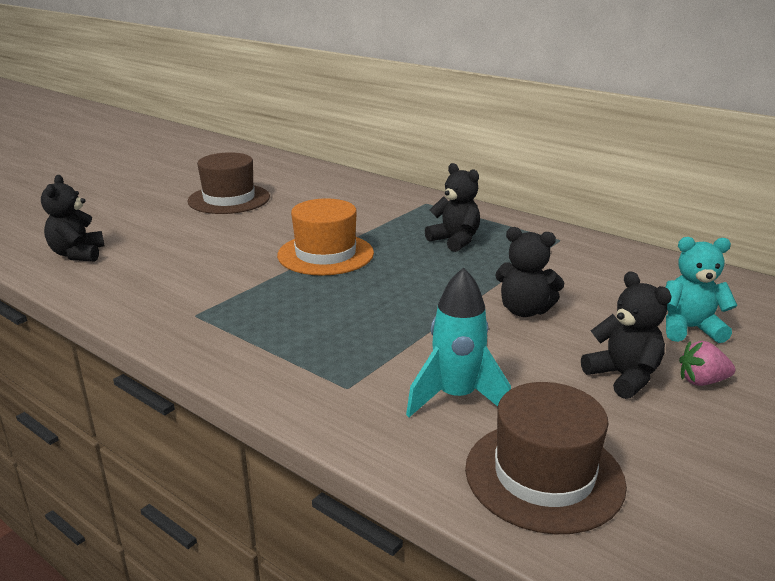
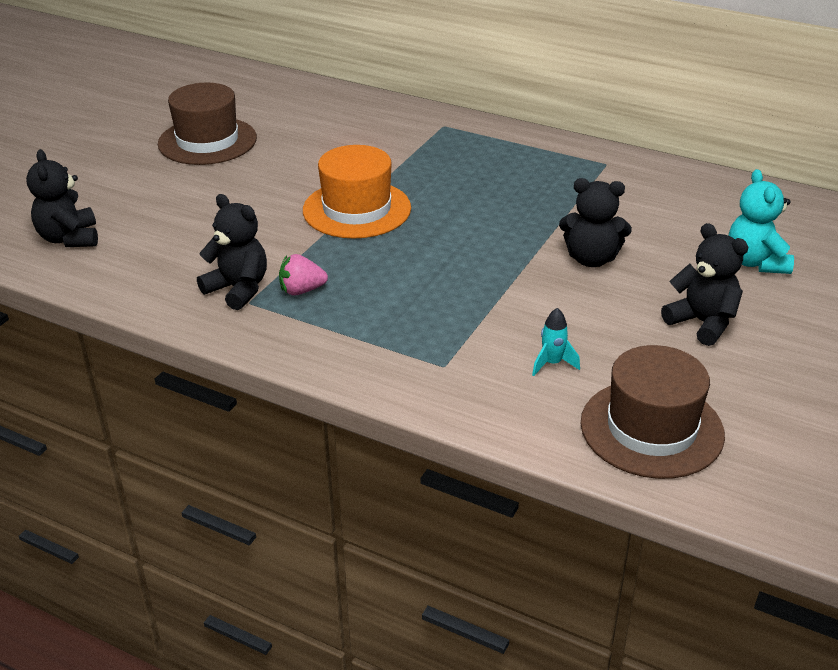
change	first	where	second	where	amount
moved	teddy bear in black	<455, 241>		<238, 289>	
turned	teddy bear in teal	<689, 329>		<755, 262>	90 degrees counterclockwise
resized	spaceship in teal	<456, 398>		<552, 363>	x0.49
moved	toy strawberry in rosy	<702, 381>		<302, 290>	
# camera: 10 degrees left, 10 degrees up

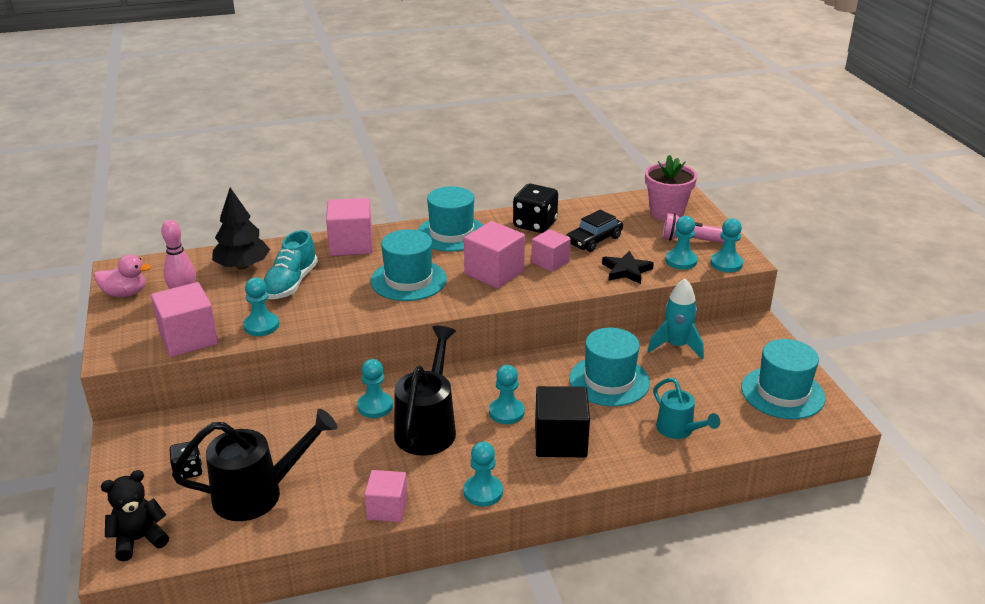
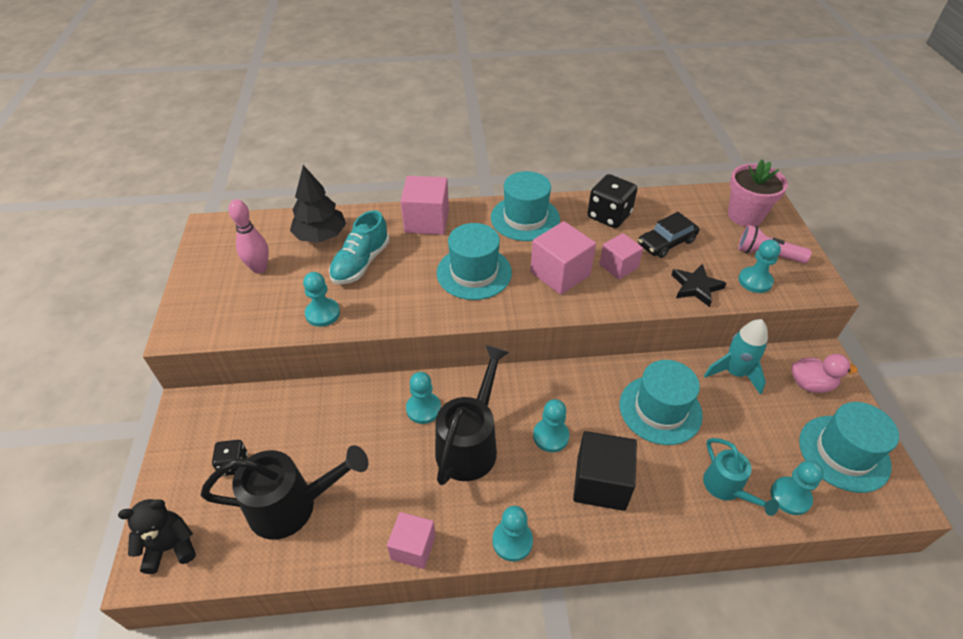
change	first	where	second	where	amount
moved	chess pawn in teal	<726, 264>		<790, 496>	
moved	toy duck in rosy	<125, 293>		<810, 384>	
removed	solid cube in rosy	<188, 338>			
# camera: 10 degrees right, 15 degrees up

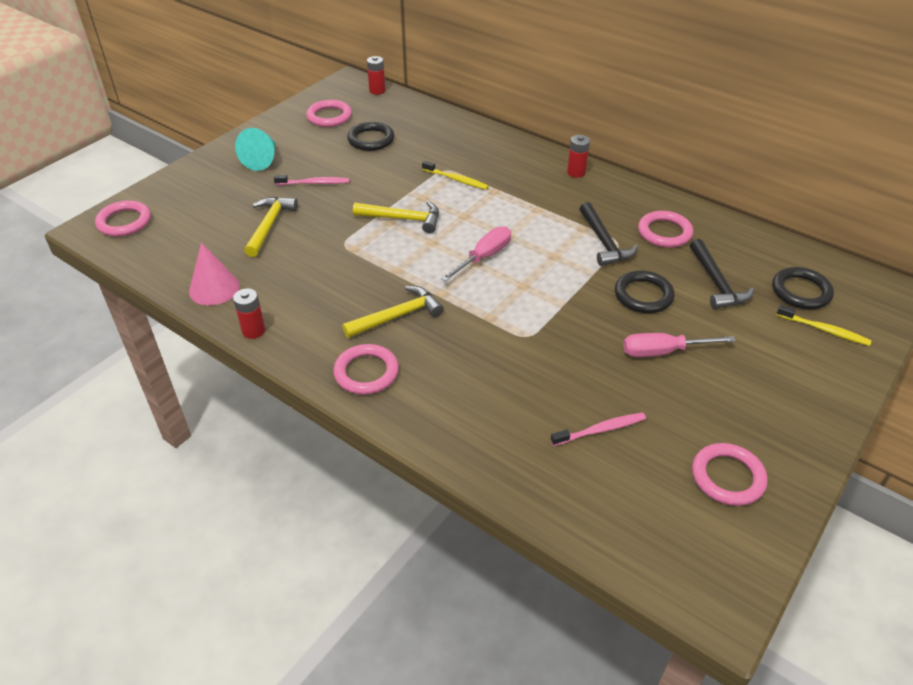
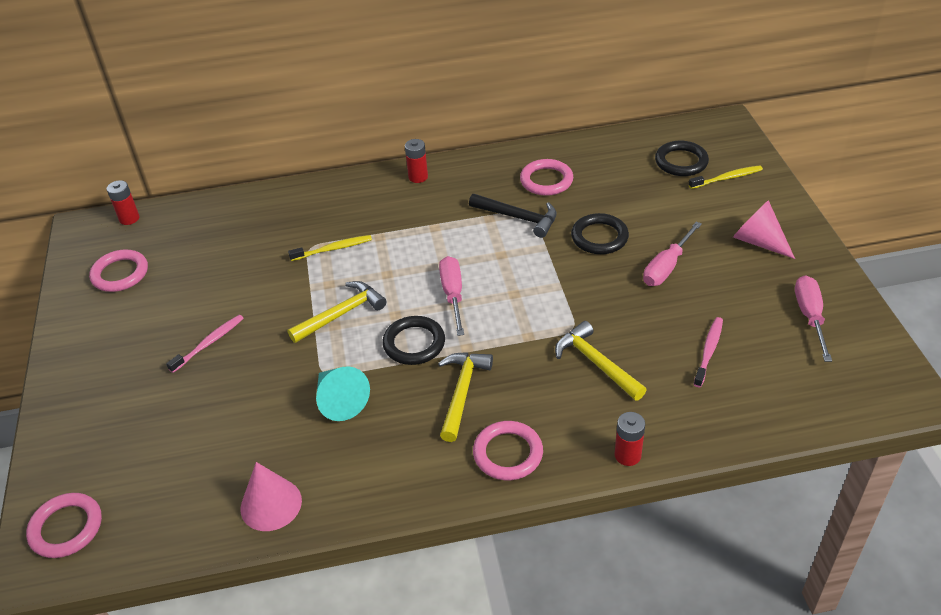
change	first	where	second	where	amount
moved	torus in black	<371, 139>		<414, 343>	
moved	solid cone in teal	<262, 160>		<340, 400>	
moved	carpenter's hammer in yellow	<269, 225>		<596, 363>	
removed	carpenter's hammer in black	<716, 283>			
moved	battery in red	<253, 331>		<627, 455>	
replaced	torus in rosy	<727, 477>	flat screwdriver in rosy	<810, 316>	
added			solid cone in rosy	<758, 241>	
# camera: 45 degrees left, 0 degrees up

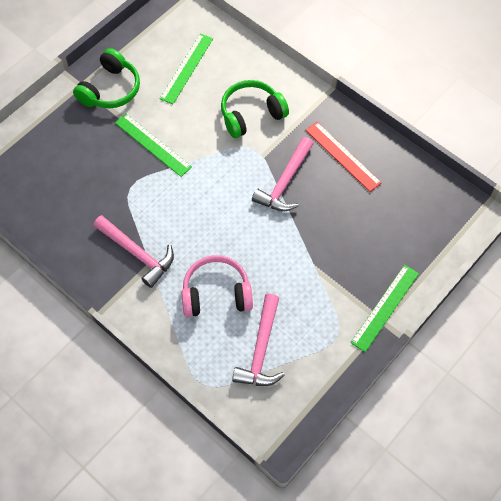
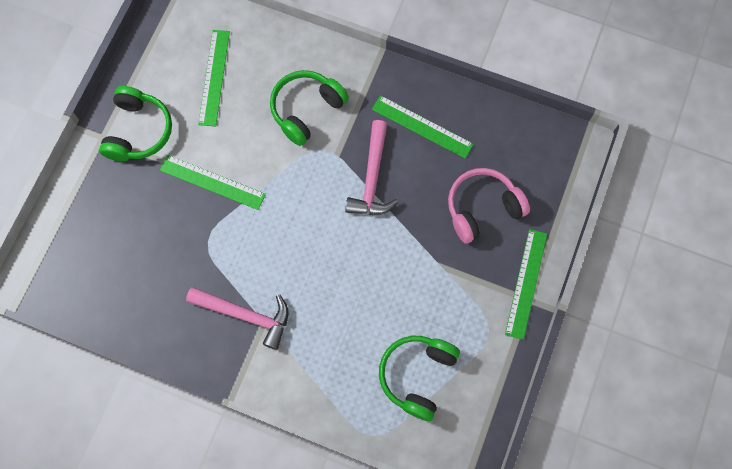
change	first	where	second	where	amount
recoloured	ruler in red	<342, 156>	ruler in emerald	<422, 126>	
moved	headphones in rosy	<216, 293>		<482, 208>	
replaced	carpenter's hammer in rosy	<261, 349>	headphones in emerald	<417, 375>	
# camera: 20 degrees left, 10 degrees up

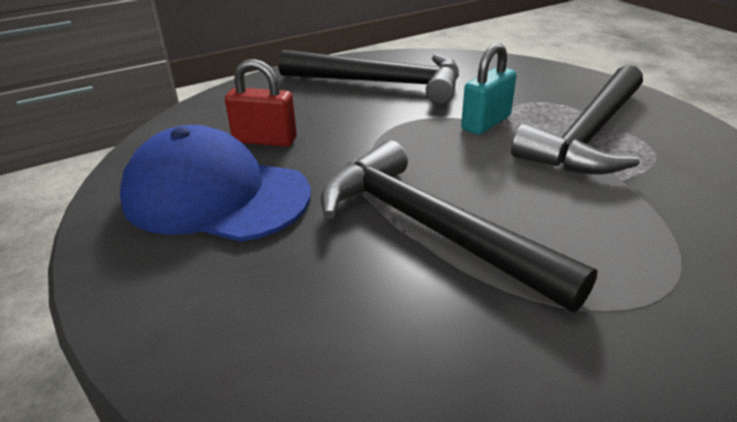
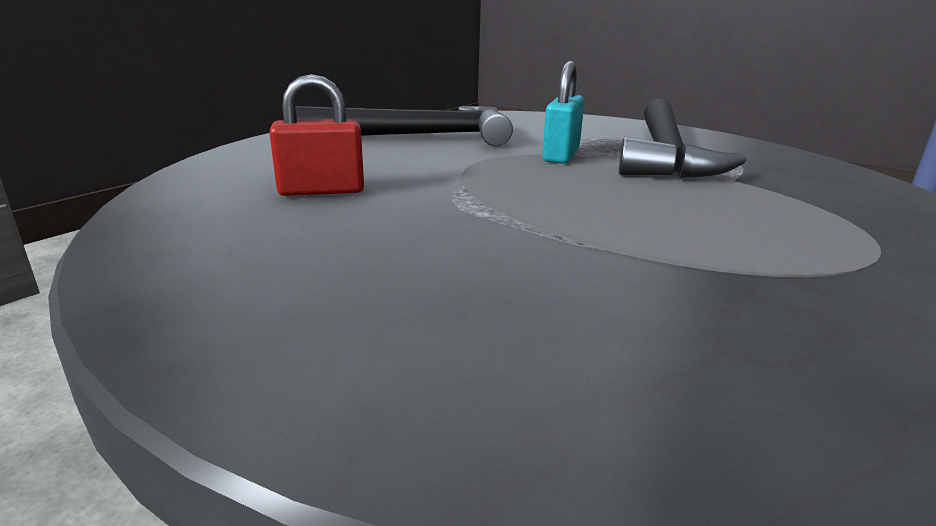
change	first	where	second	where	amount
removed	baseball cap in cobalt	<215, 196>			
removed	carpenter's hammer in black	<430, 228>			
# camera: 25 degrees left, 10 degrees down

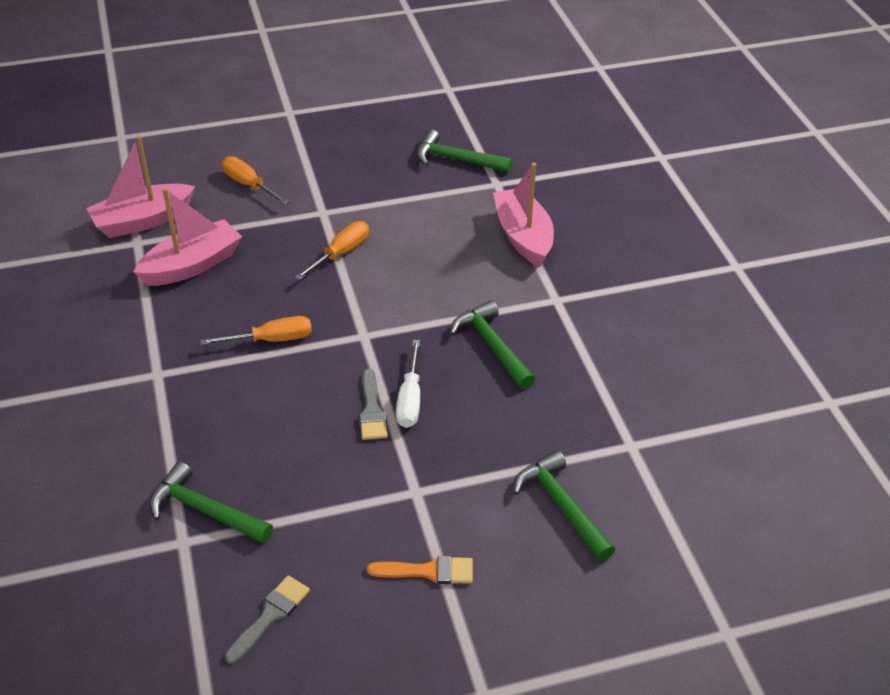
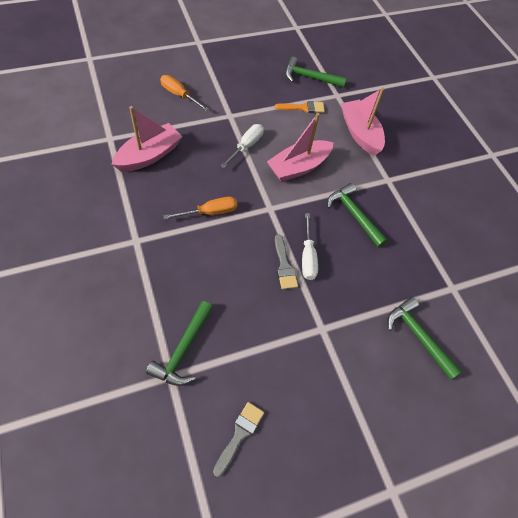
change	first	where	second	where	amount
moved	sailboat in rosy	<142, 221>		<298, 167>	
recoloured	flat screwdriver in orange	<341, 253>	flat screwdriver in pure white	<246, 146>	
turned	carpenter's hammer in emerald	<205, 510>		<183, 350>	90 degrees counterclockwise
moved	brush in orange	<428, 571>		<303, 108>	
# camera: 10 degrees left, 15 degrees up

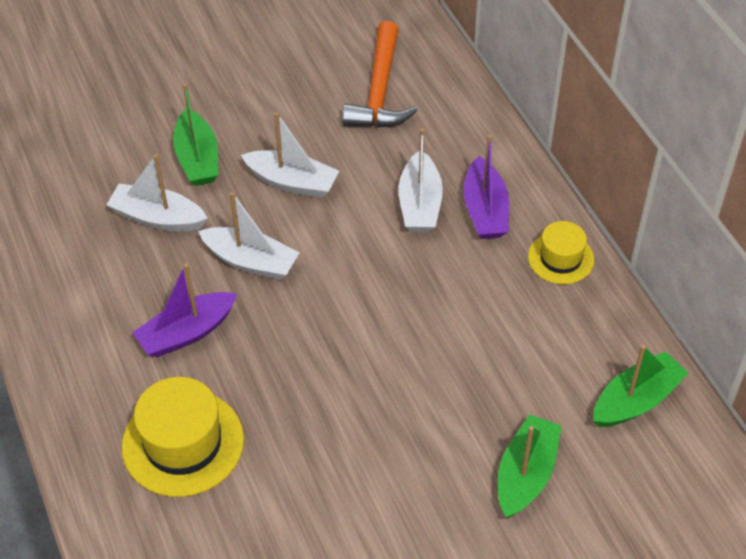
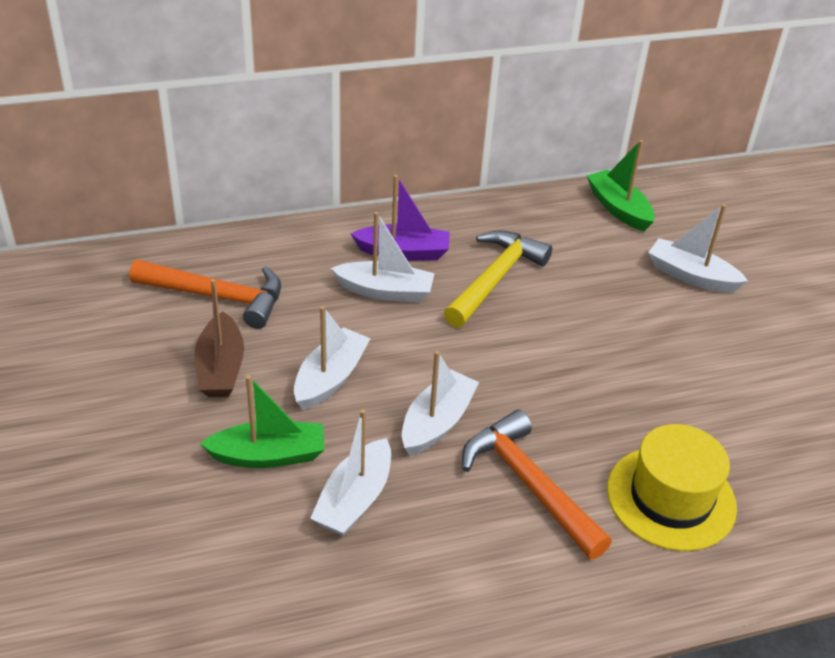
change	first	where	second	where	amount
removed	hat in yellow	<560, 258>			
replaced	sailboat in royal purple	<187, 333>	carpenter's hammer in orange	<528, 484>	
recoloured	sailboat in emerald	<526, 474>	sailboat in pure white	<691, 276>	
added			carpenter's hammer in yellow	<495, 279>	
added			sailboat in brown	<220, 368>	
# camera: 85 degrees left, 10 degrees down

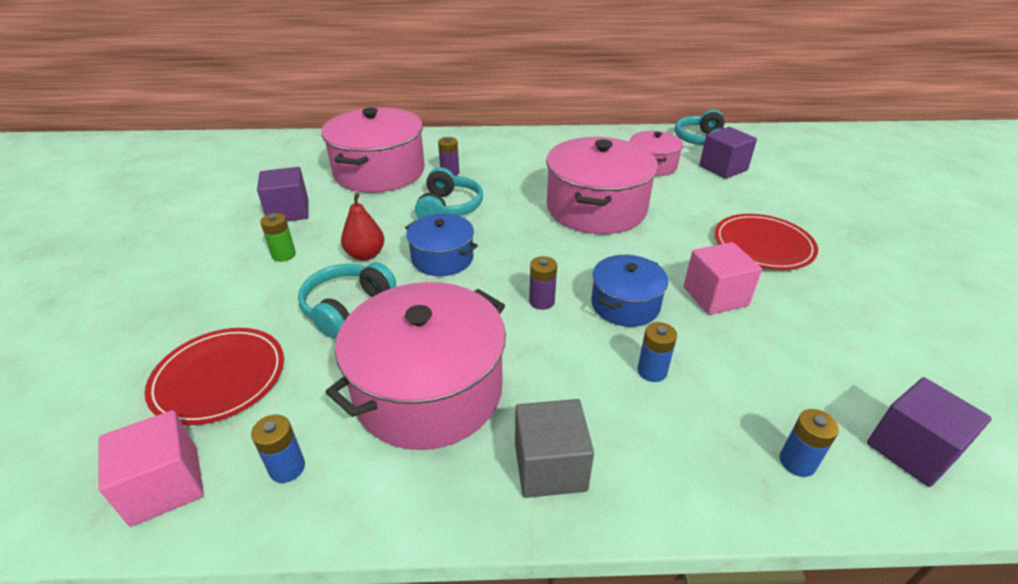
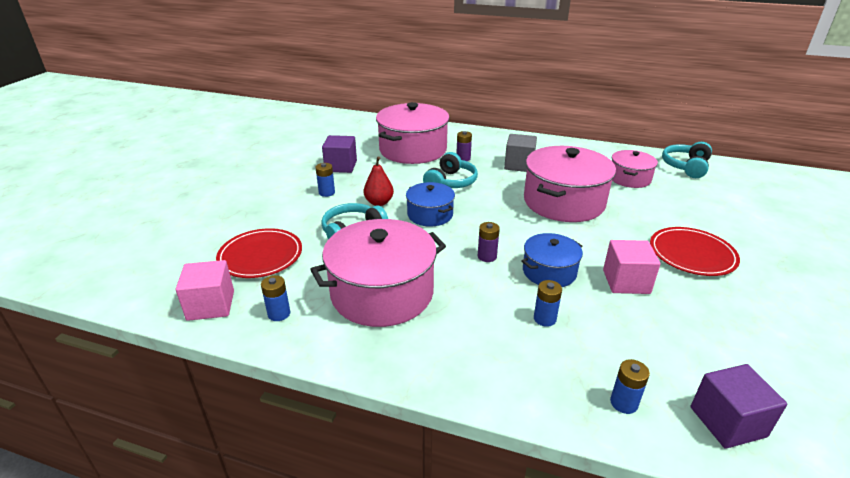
change	first	where	second	where	amount
removed	solid cube in royal purple	<723, 168>			
recoloured	battery in emerald	<284, 255>	battery in cobalt	<327, 192>	
moved	solid cube in ash-grey	<550, 466>		<519, 165>	
# camera: 20 degrees right, 5 degrees down

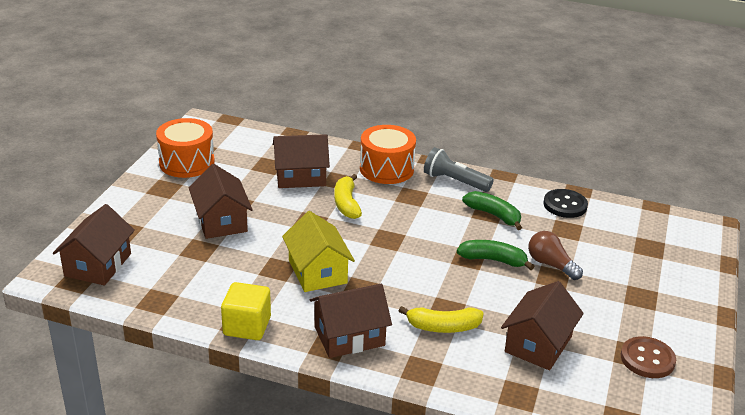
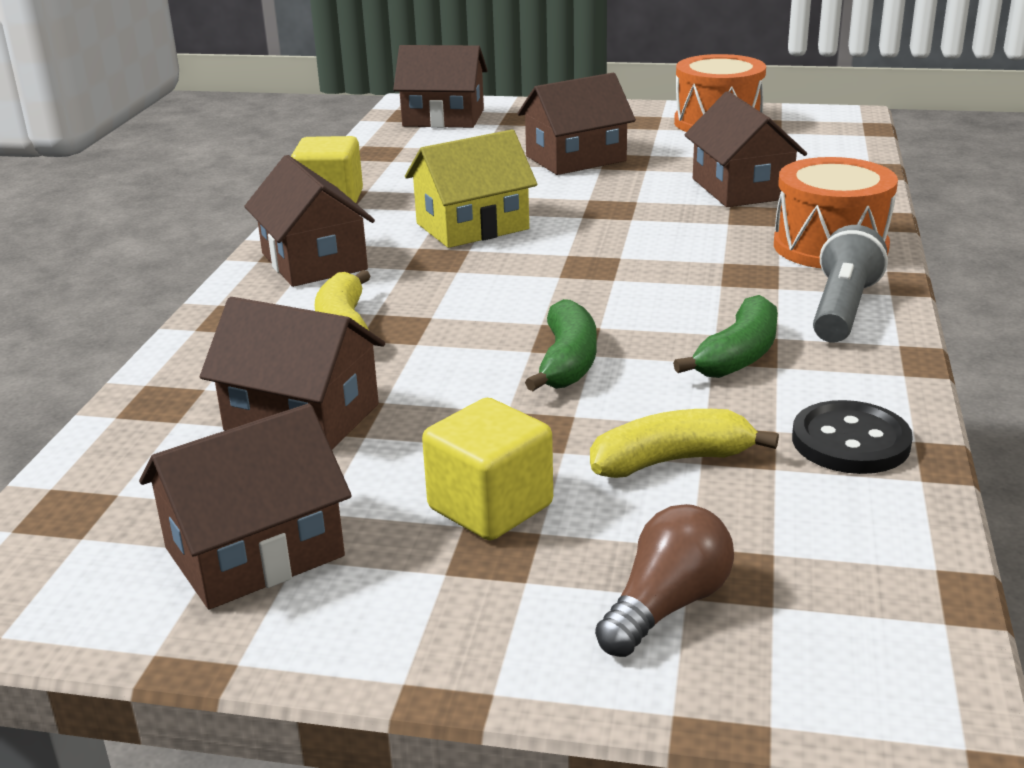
change	first	where	second	where	amount
moved	banana in yellow	<346, 203>		<672, 461>	
moved	lightbulb in brown	<550, 264>		<666, 605>	
replaced	shirt button in brown	<647, 359>	house in brown	<254, 552>	
added			solid cube in yellow	<490, 507>	
# camera: 85 degrees right, 5 degrees down

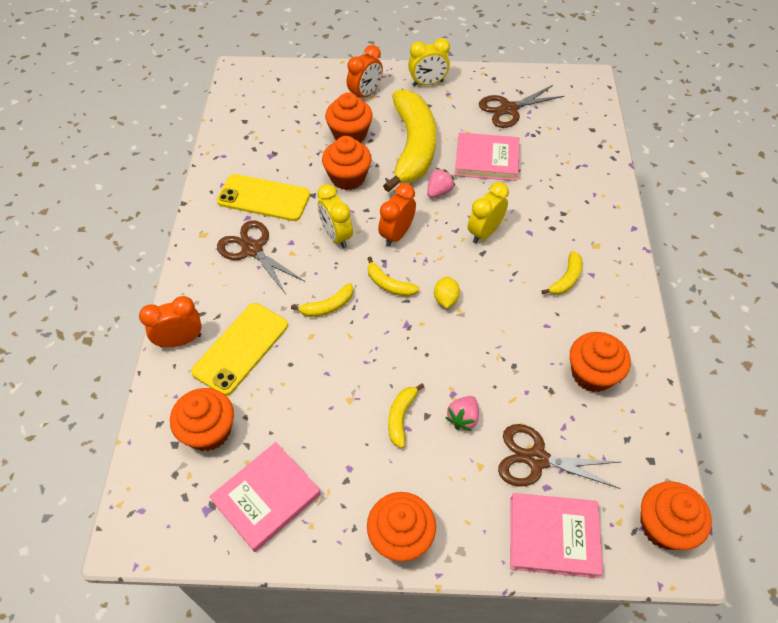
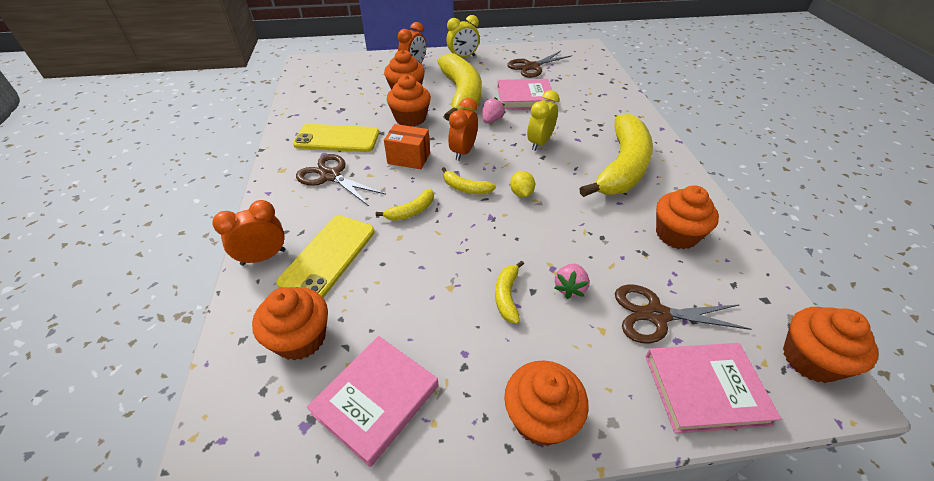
change	first	where	second	where	amount
replaced	clock in yellow	<336, 236>	package in orange	<409, 158>	
resized	banana in yellow	<566, 279>		<622, 167>	x2.43
# camera: 10 degrees left, 10 degrees down

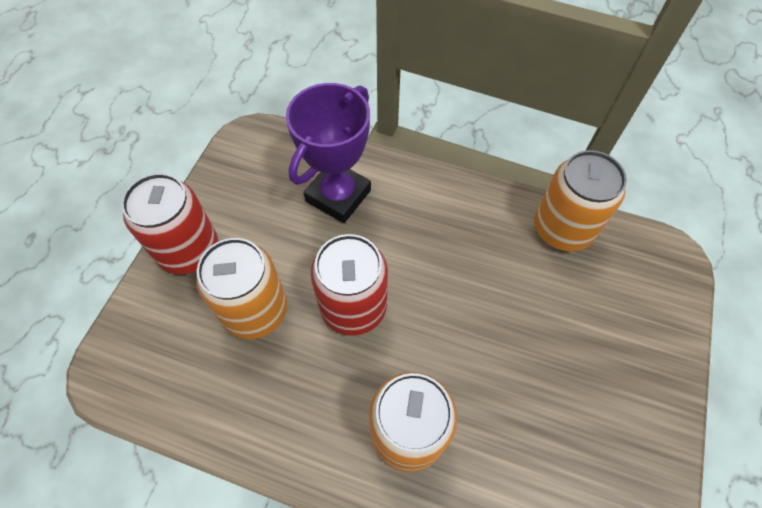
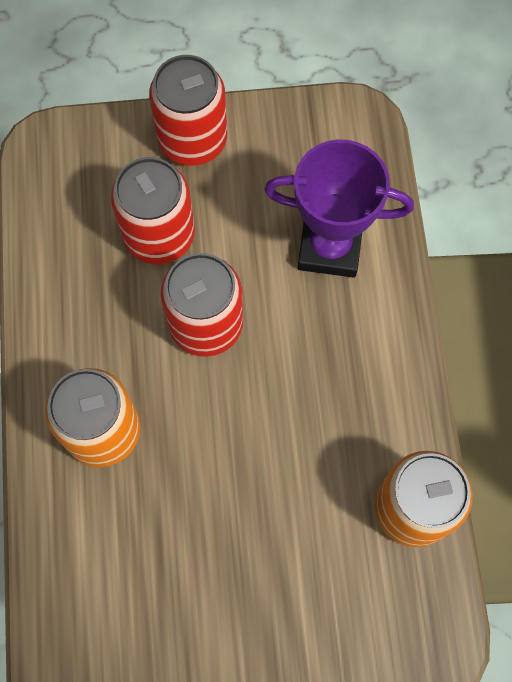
change	first	where	second	where	amount
recoloured	soda can in orange	<255, 310>	soda can in red	<159, 235>	
# camera: 65 degrees right, 10 degrees up

